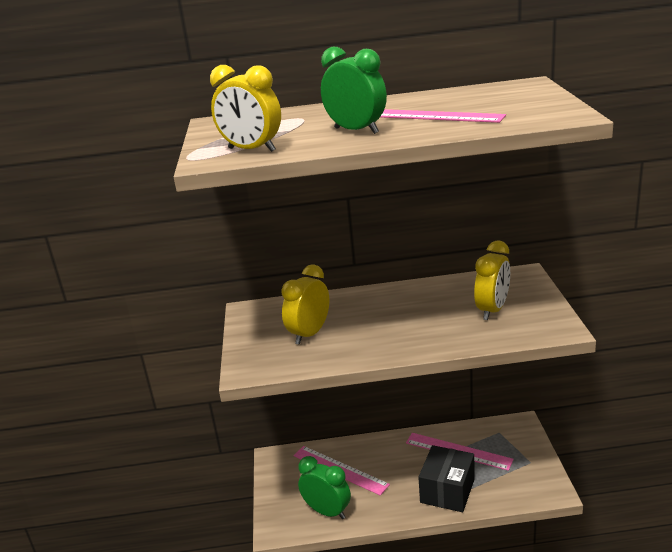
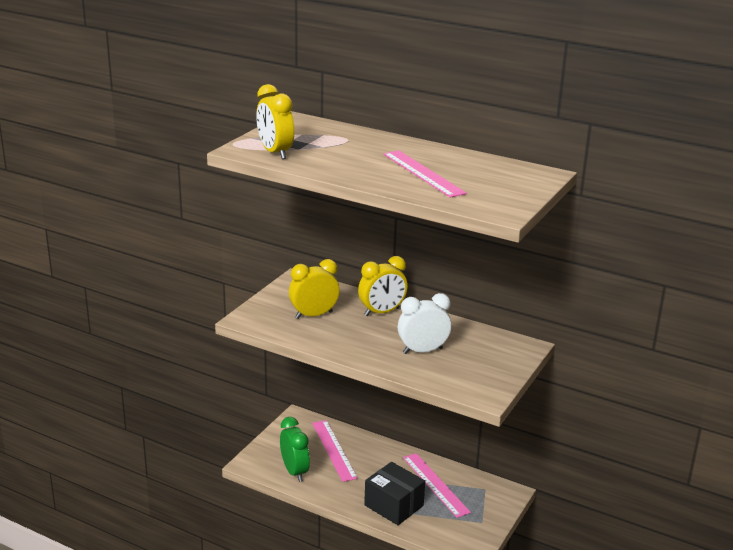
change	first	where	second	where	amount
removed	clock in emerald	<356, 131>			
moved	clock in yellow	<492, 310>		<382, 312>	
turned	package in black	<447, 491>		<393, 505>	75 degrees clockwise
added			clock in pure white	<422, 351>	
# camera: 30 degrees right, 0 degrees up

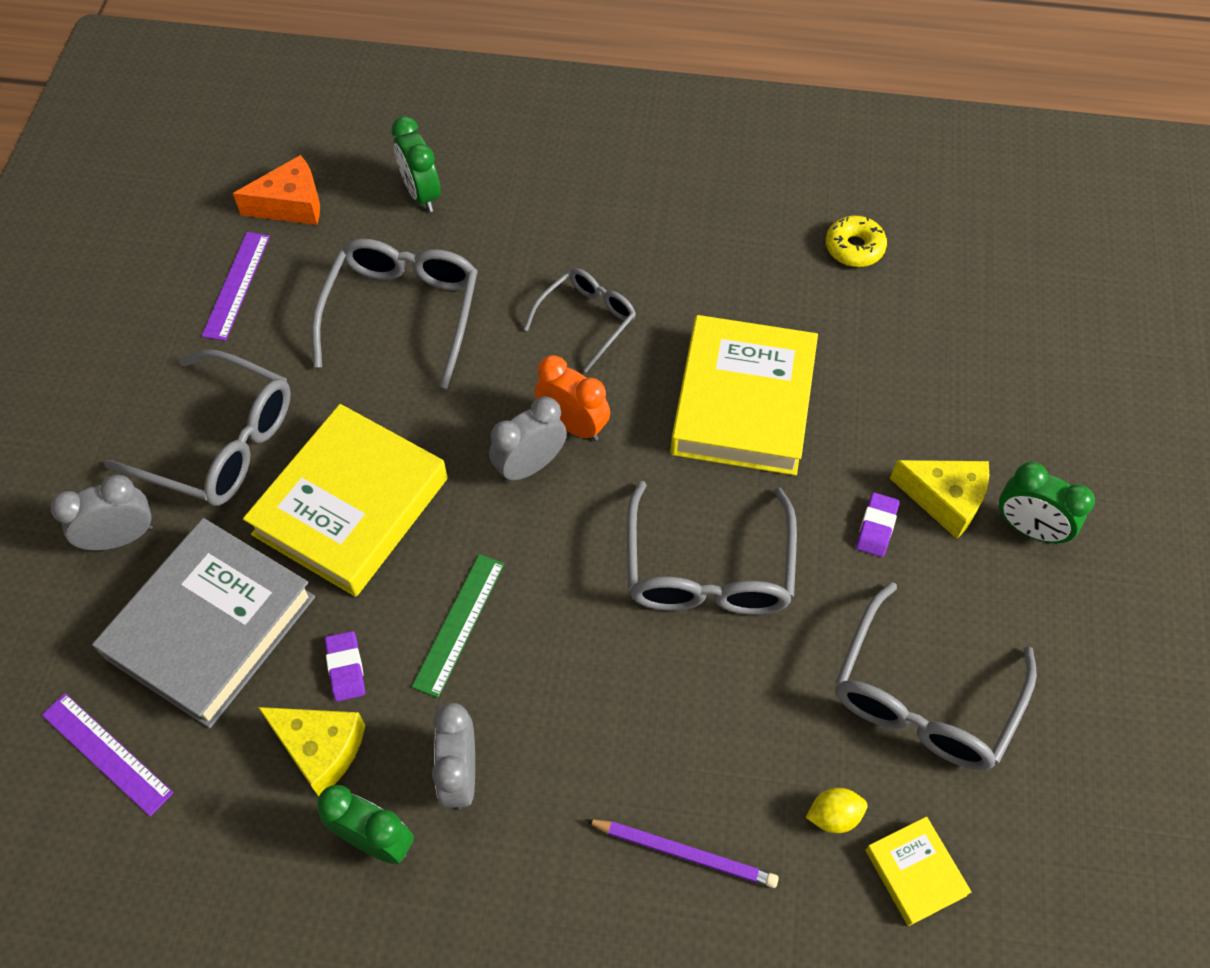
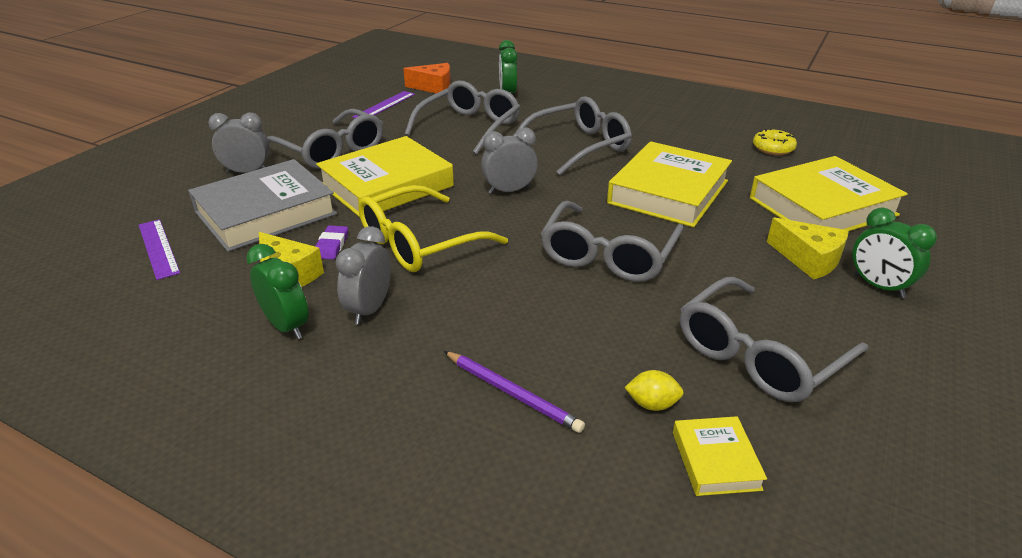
change	first	where	second	where	amount
resized	glasses in ash-grey	<587, 319>		<580, 146>	x1.64
removed	clock in orange	<573, 425>			
removed	gum eraser in royal purple	<876, 527>			
replaced	ruler in emerald	<459, 624>	glasses in yellow	<419, 243>	
added			hardcover in yellow	<822, 207>	
# camera: 20 degrees right, 25 degrees down

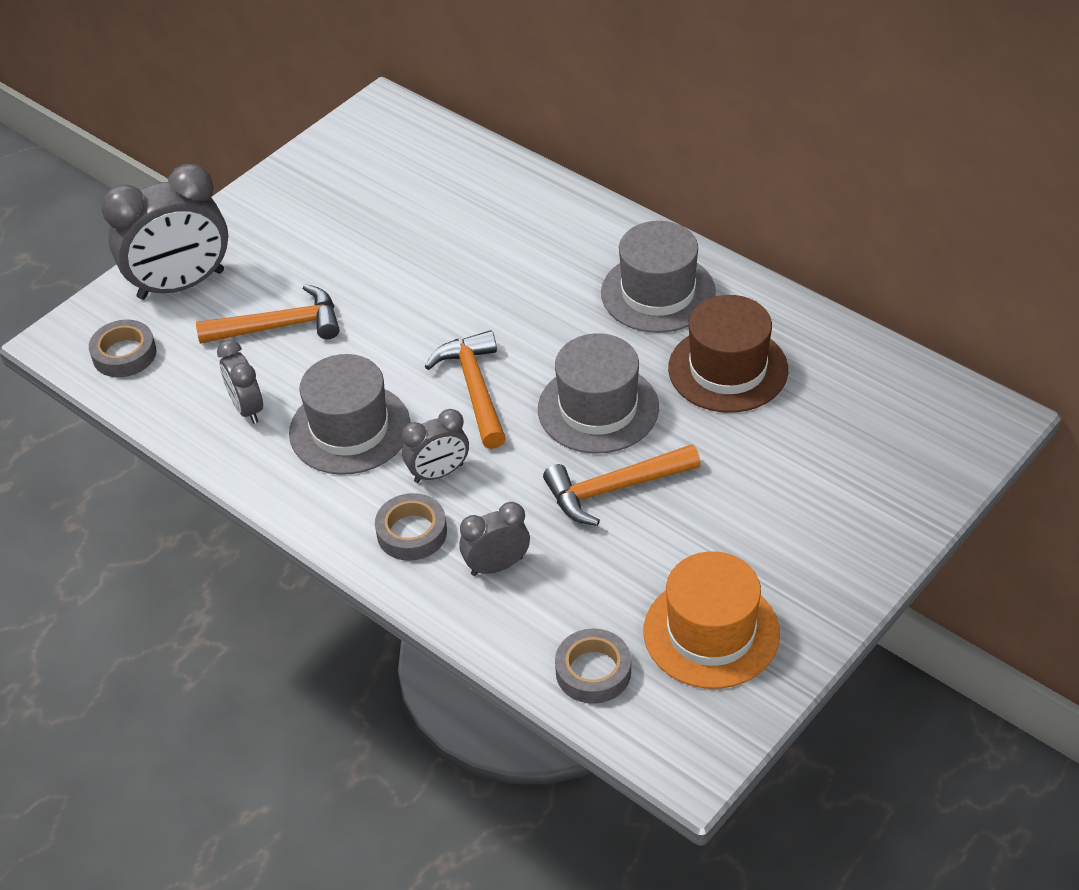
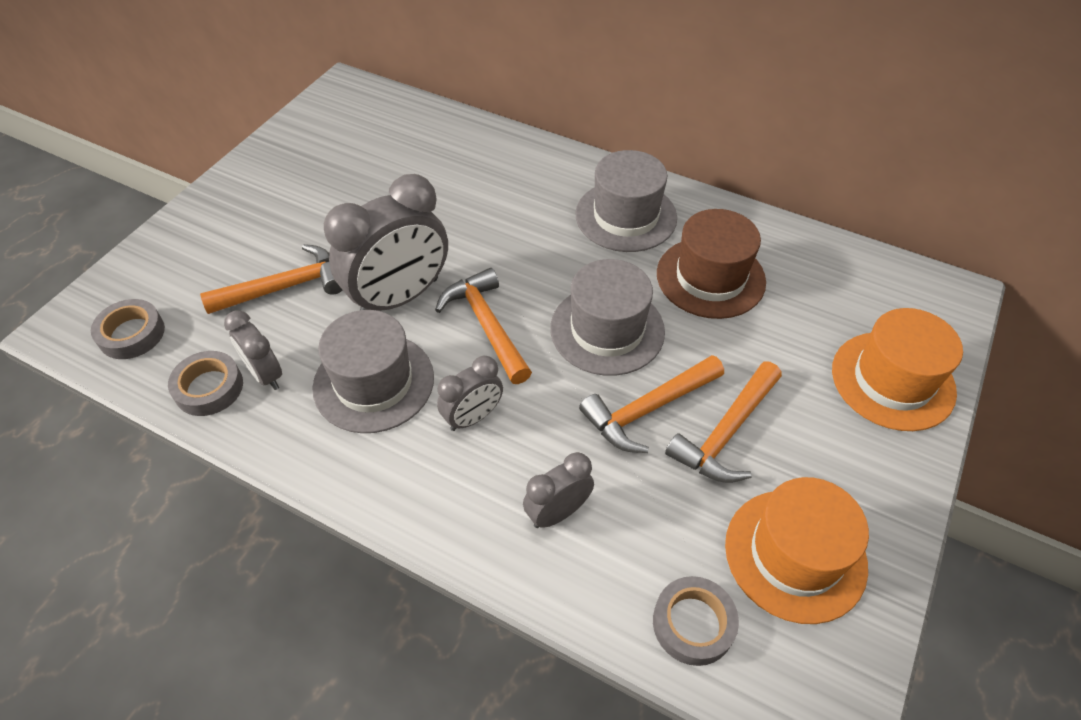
change	first	where	second	where	amount
moved	clock in ash-grey	<181, 285>		<399, 297>	
moved	tape in ash-grey	<412, 532>		<209, 388>	
added			hat in orange	<892, 380>	
added			carpenter's hammer in orange	<726, 432>	
# camera: 15 degrees left, 5 degrees up

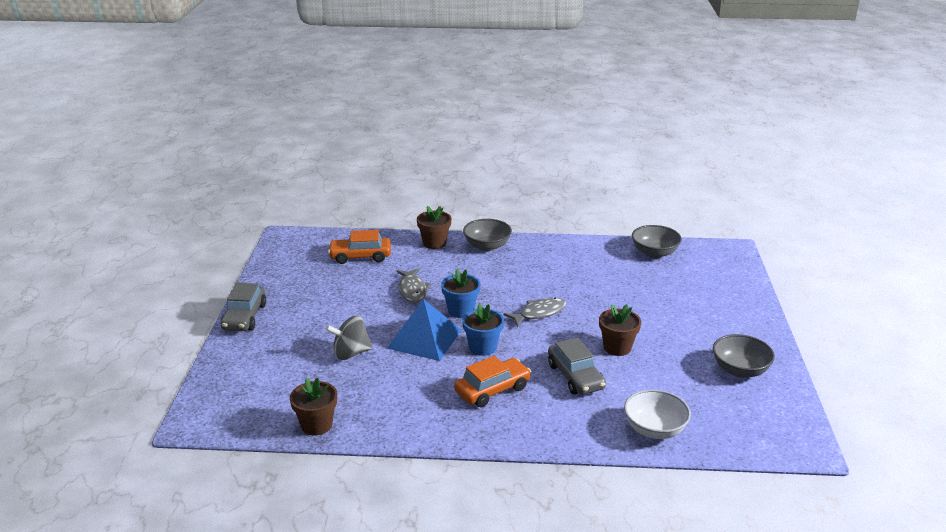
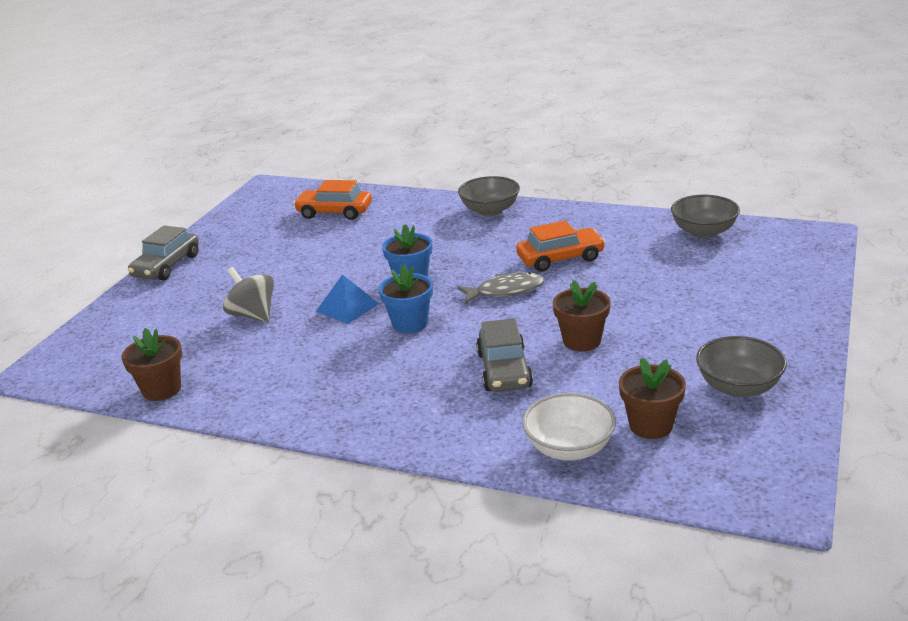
change	first	where	second	where	amount
moved	potted plant in brown	<434, 243>		<650, 425>	
removed	fish figure in ash-grey	<412, 290>			
resized	pyramid in cobalt	<424, 339>		<347, 307>	x0.63
turned	toy top in ash-grey	<351, 353>		<253, 315>	45 degrees clockwise
moved	car in orange	<492, 390>		<560, 258>	
# camera: 20 degrees right, 0 degrees up

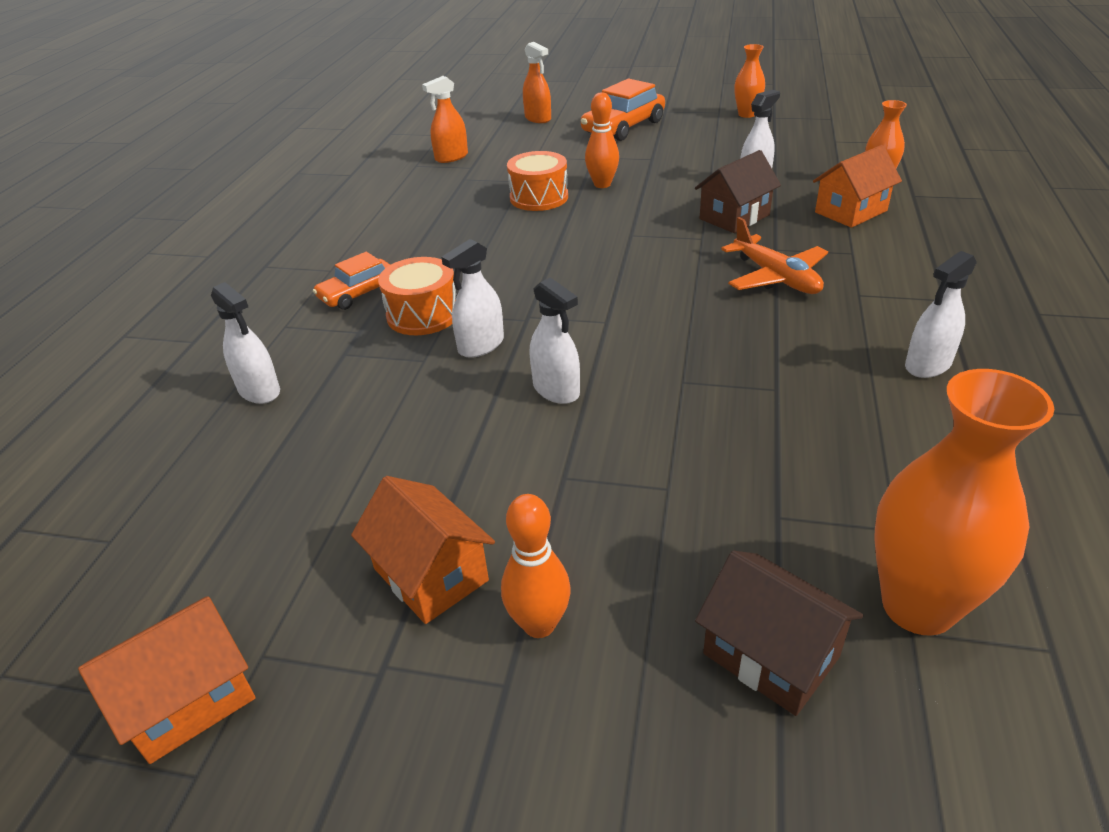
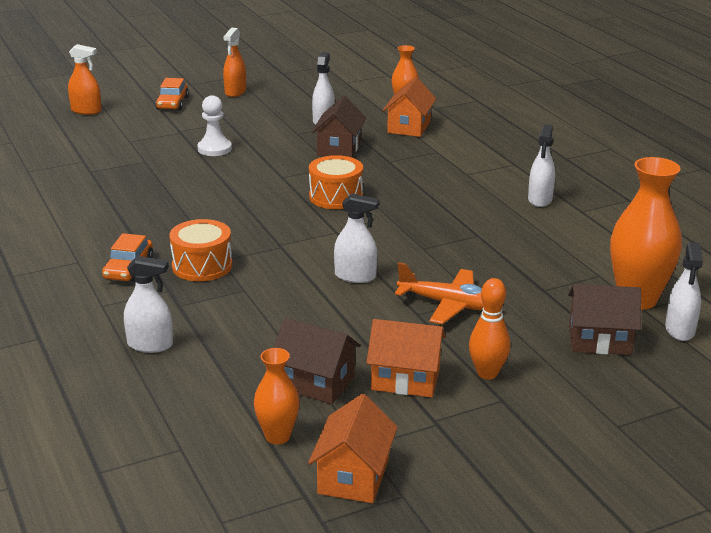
change	first	where	second	where	amount
moved	tall vase in orange	<746, 114>		<277, 436>	
moved	sprayer in orange	<451, 157>		<235, 92>	
resized	car in orange	<623, 127>		<172, 103>	x0.62
replaced	skittle in orange	<602, 184>	chess pawn in pure white	<214, 149>	
moved	toy drum in orange	<539, 197>		<336, 197>	
moved	toy plane in orange	<776, 277>		<449, 305>	
moved	sprayer in pure white	<481, 345>		<680, 330>	
added			house in brown	<315, 383>	
# camera: 40 degrees left, 10 degrees down

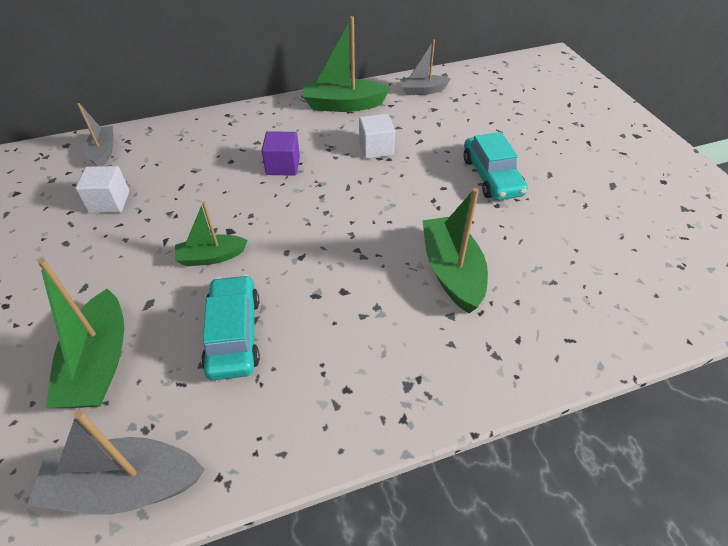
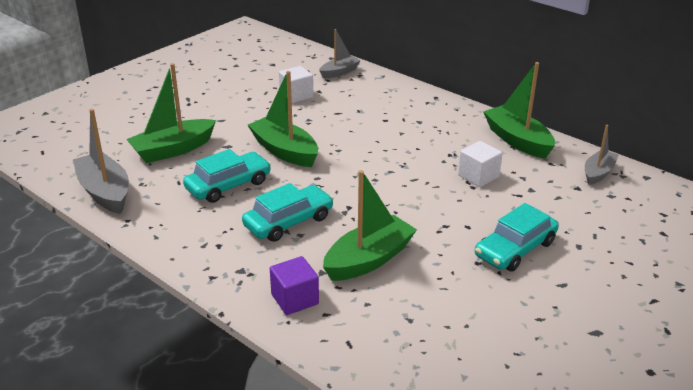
change	first	where	second	where	amount
turned	sailboat in ash-grey	<422, 91>		<598, 173>	75 degrees clockwise
moved	solid cube in royal purple	<283, 166>		<295, 299>	
resized	sailboat in emerald	<211, 257>		<284, 151>	x1.63
added			car in teal	<288, 222>	
# camera: 60 degrees right, 15 degrees down

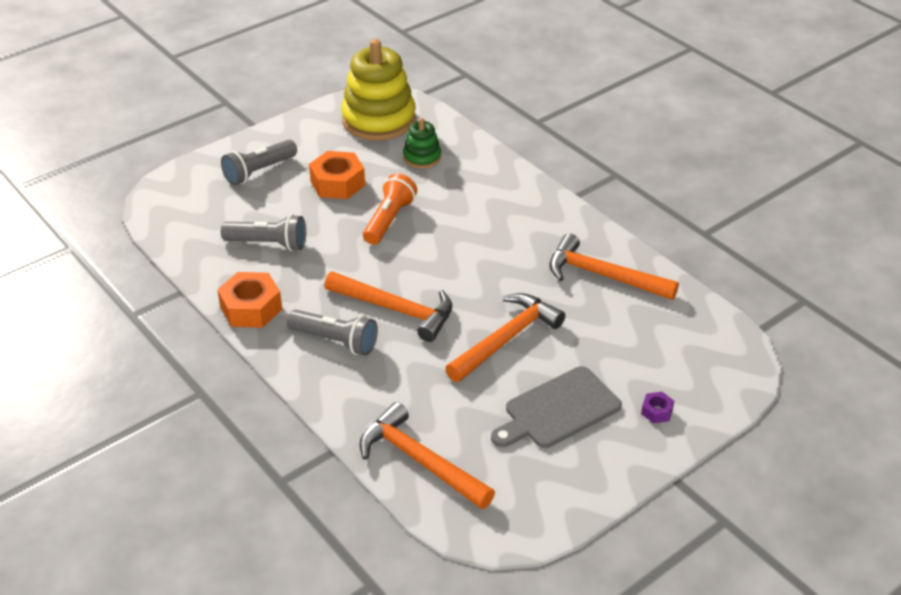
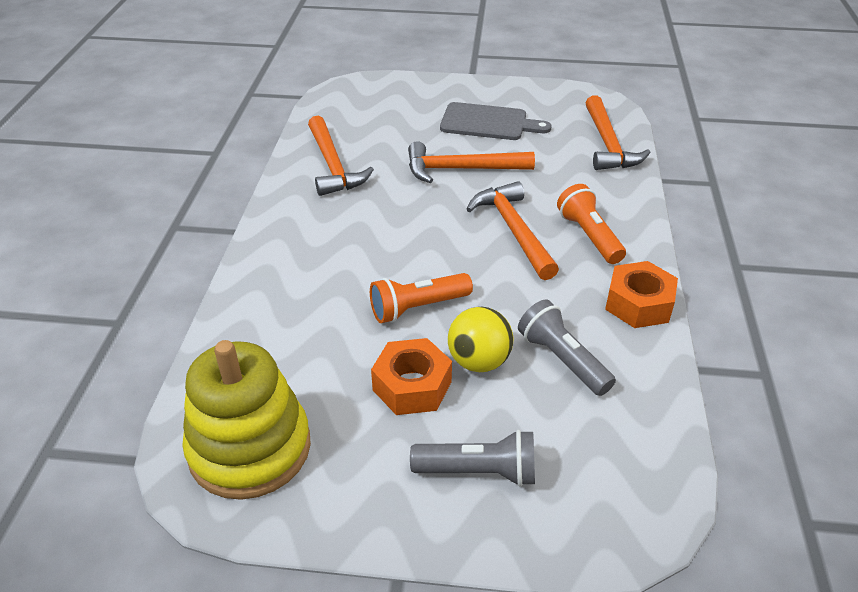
change	first	where	second	where	amount
removed	ring stacker in emerald	<422, 157>			
recoloured	pocket torch in ash-grey	<335, 341>	pocket torch in orange	<589, 236>	
removed	hex nut in royal purple	<657, 411>			
added			ball in yellow	<479, 361>	
# camera: 135 degrees left, 0 degrees up

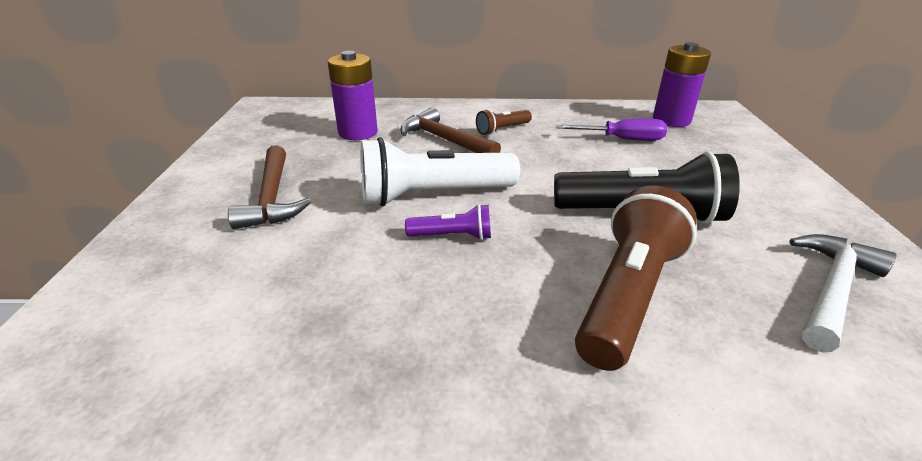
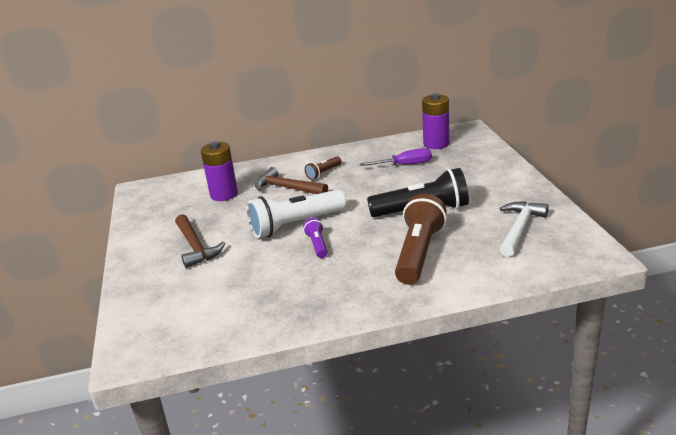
change	first	where	second	where	amount
turned	pocket torch in royal purple	<453, 236>		<317, 245>	90 degrees counterclockwise
# camera: 10 degrees left, 5 degrees down

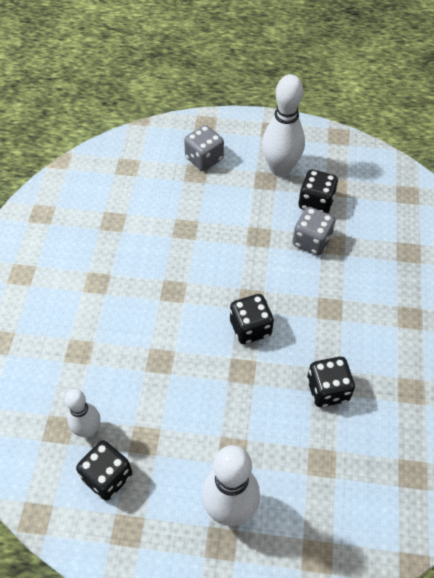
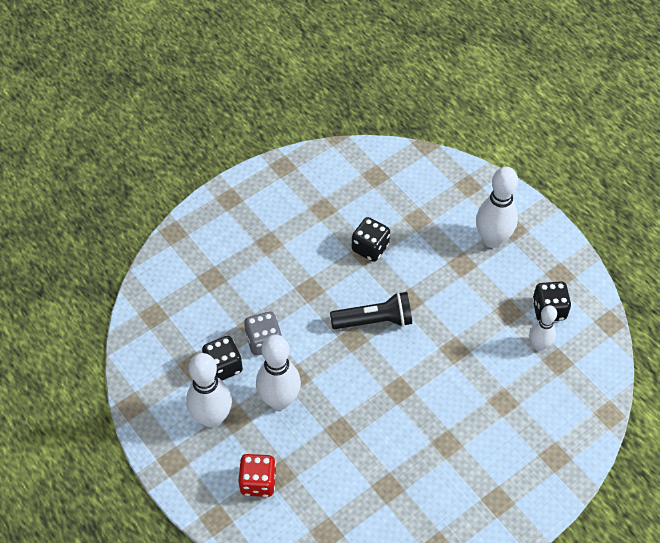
change	first	where	second	where	amount
recoloured	die in ash-grey	<204, 159>	die in red	<258, 482>	
replaced	die in black	<250, 328>	pocket torch in black	<374, 320>	
added			skittle in pure white	<279, 400>	
# camera: 135 degrees left, 0 degrees up

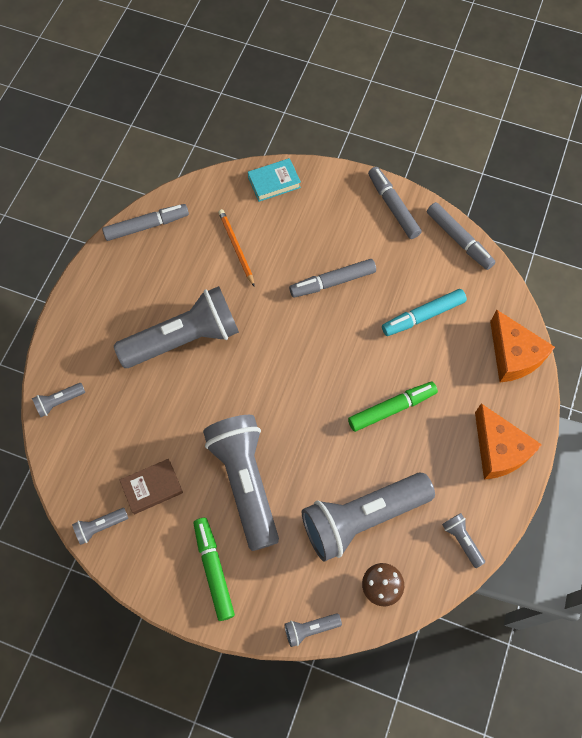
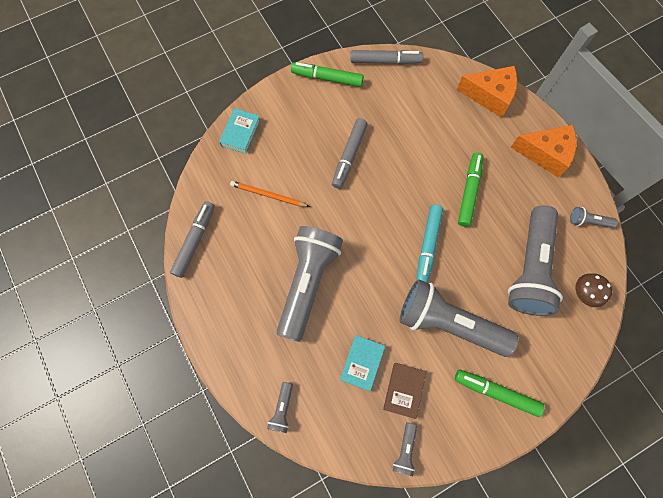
change	first	where	second	where	amount
recoloured	felt pen in ash-grey	<393, 206>	felt pen in emerald	<327, 78>	
moved	felt pen in teal	<423, 316>		<428, 245>	
removed	pocket torch in ash-grey	<310, 629>			
added			hardcover in teal	<362, 363>	
# camera: 50 degrees left, 5 degrees up

